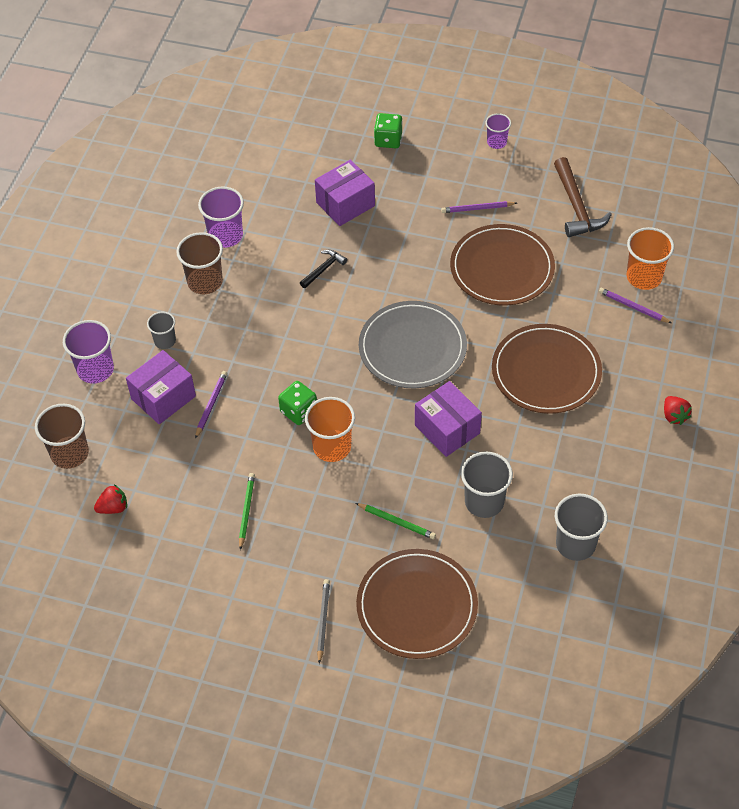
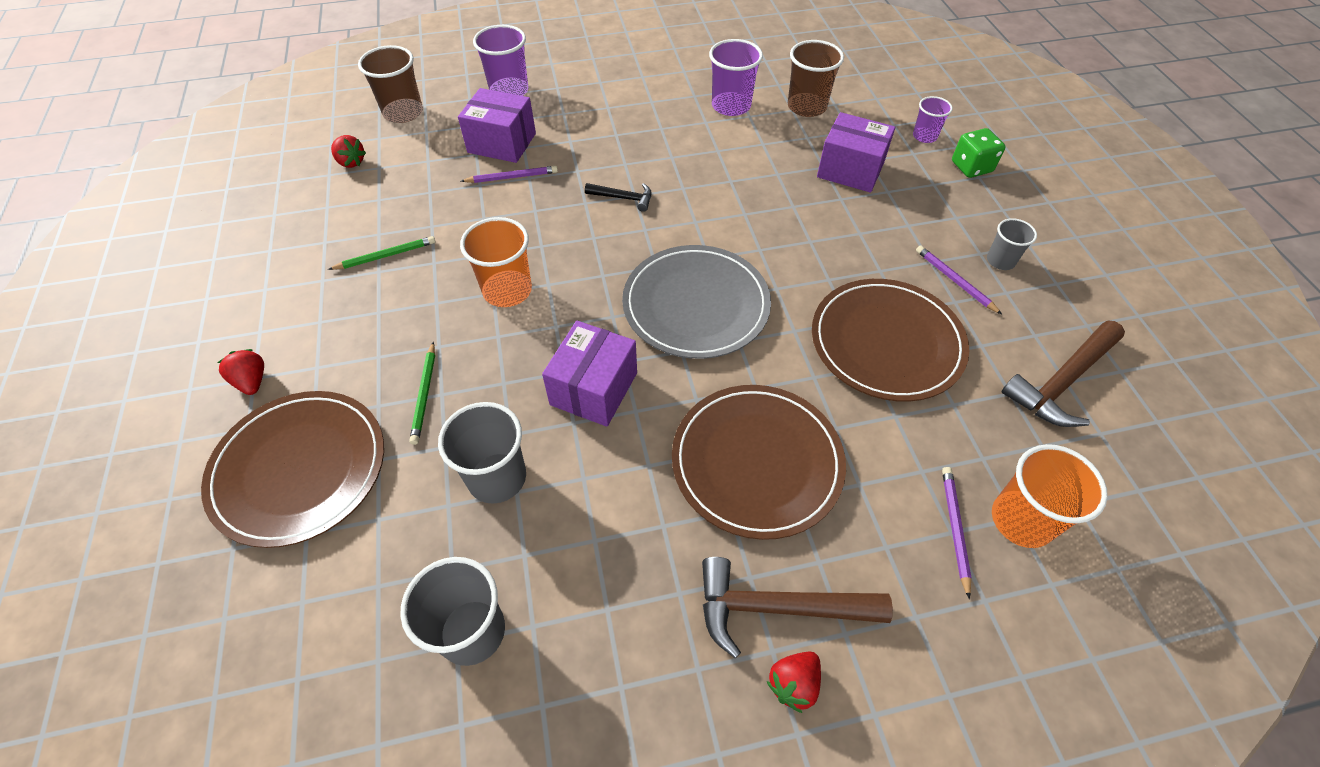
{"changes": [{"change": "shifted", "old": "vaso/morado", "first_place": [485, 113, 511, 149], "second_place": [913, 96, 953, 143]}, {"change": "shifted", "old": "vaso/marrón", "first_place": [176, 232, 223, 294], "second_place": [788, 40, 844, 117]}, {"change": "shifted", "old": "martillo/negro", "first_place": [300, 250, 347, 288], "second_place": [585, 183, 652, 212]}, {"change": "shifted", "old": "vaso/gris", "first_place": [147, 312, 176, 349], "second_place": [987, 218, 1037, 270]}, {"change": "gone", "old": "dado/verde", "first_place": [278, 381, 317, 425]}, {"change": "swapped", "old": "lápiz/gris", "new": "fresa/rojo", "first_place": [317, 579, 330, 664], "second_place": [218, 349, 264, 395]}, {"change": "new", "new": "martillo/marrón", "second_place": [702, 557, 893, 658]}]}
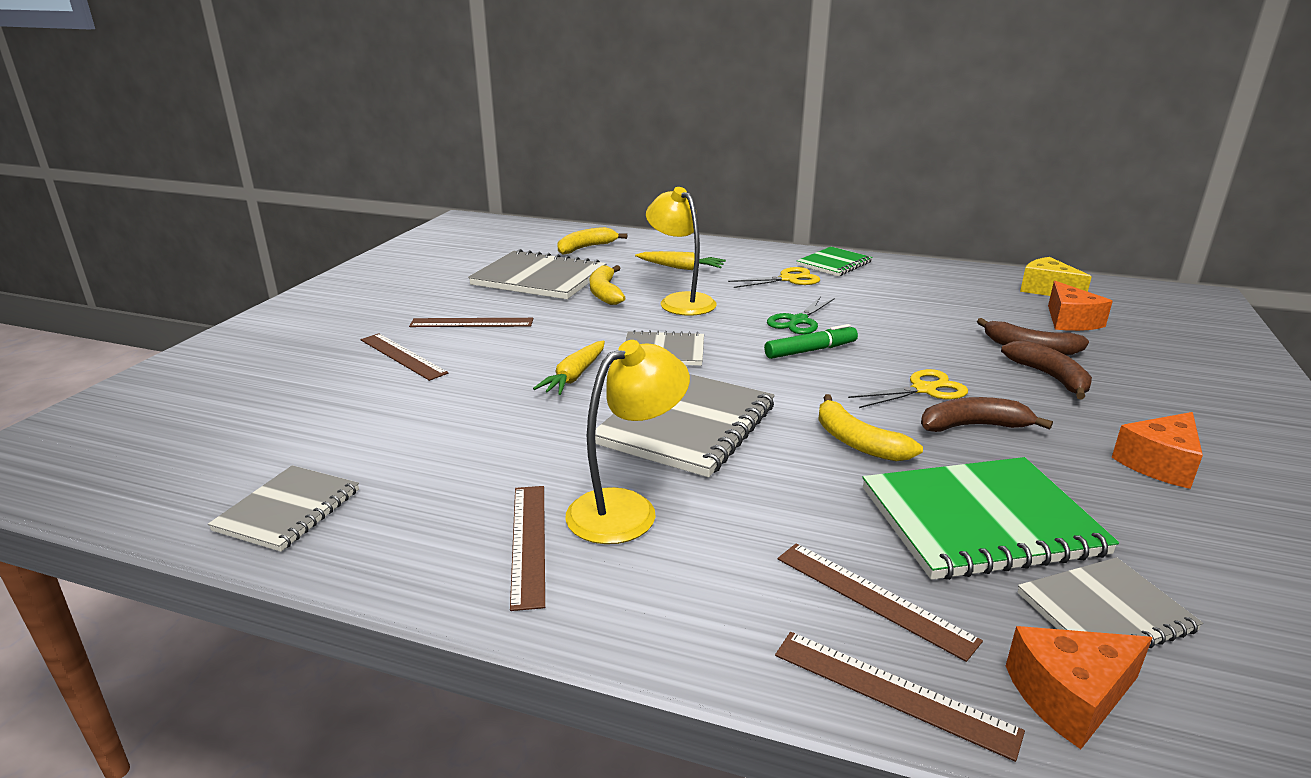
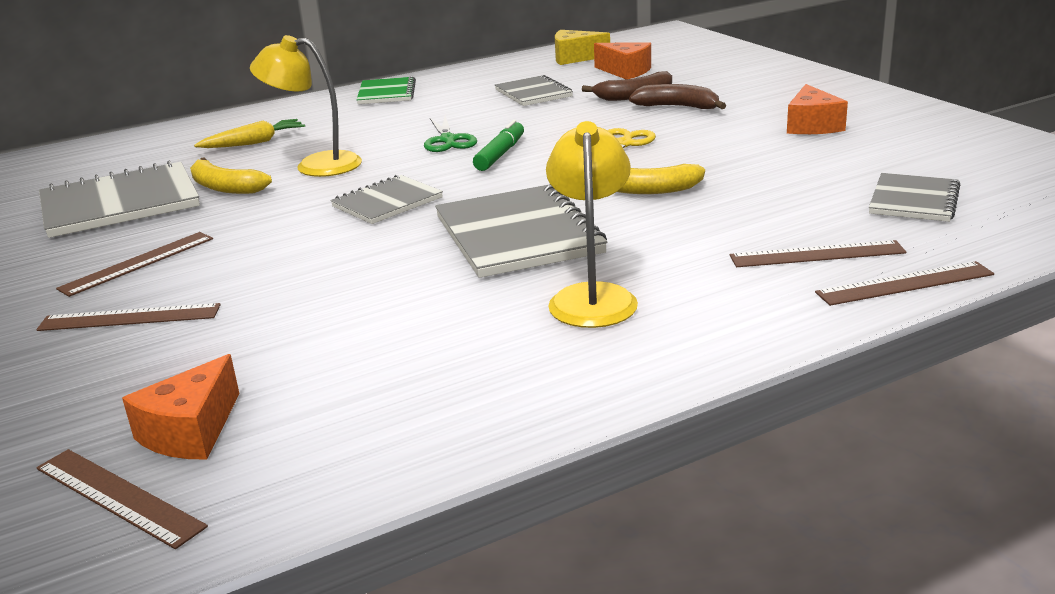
{"changes": [{"change": "gone", "old": "plátano/amarillo", "first_place": [557, 227, 627, 255]}, {"change": "gone", "old": "tijeras/amarillo", "first_place": [728, 267, 820, 288]}, {"change": "gone", "old": "zanahoria/amarillo", "first_place": [533, 340, 605, 395]}, {"change": "gone", "old": "plátano/marrón", "first_place": [921, 397, 1053, 432]}, {"change": "gone", "old": "cuaderno/verde", "first_place": [863, 457, 1119, 580]}, {"change": "shifted", "old": "cuaderno/gris", "first_place": [208, 465, 359, 552], "second_place": [495, 75, 573, 106]}, {"change": "shifted", "old": "regla/marrón", "first_place": [510, 486, 545, 611], "second_place": [36, 449, 208, 549]}, {"change": "shifted", "old": "queso/naranja", "first_place": [1006, 626, 1153, 749], "second_place": [122, 354, 240, 460]}]}
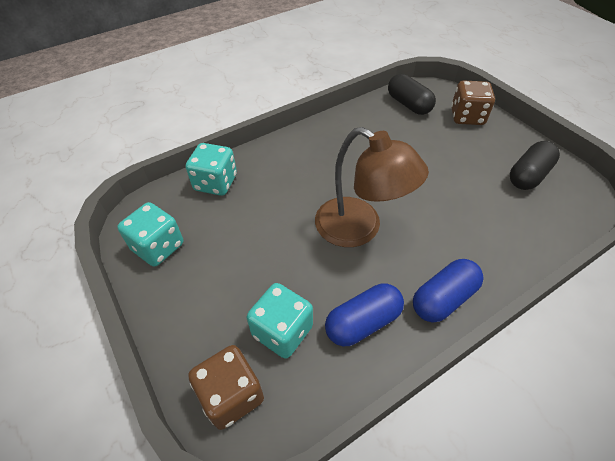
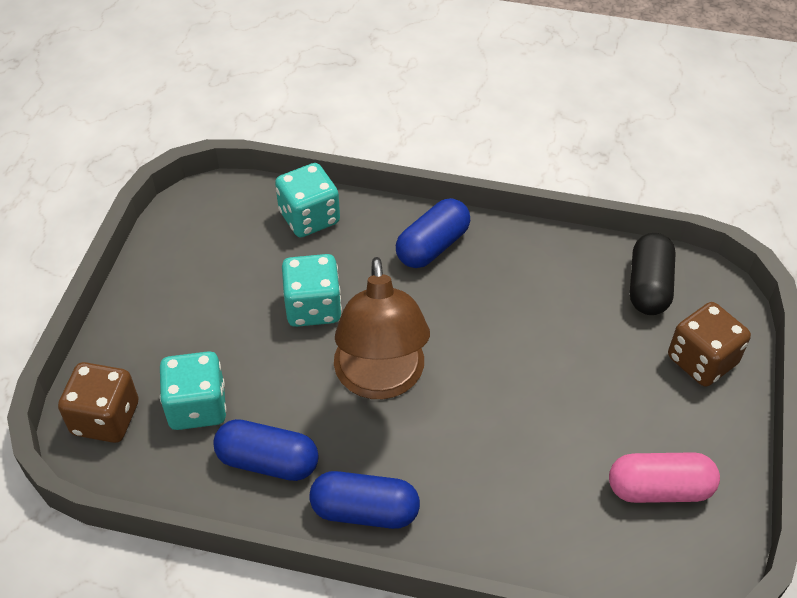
{"changes": [{"change": "repainted", "old": "cápsula/negro", "new": "cápsula/rosa", "first_place": [510, 141, 560, 190], "second_place": [609, 452, 720, 503]}, {"change": "shifted", "old": "dado/turquesa", "first_place": [117, 202, 183, 267], "second_place": [282, 254, 342, 327]}, {"change": "new", "new": "cápsula/azul", "second_place": [396, 198, 470, 268]}]}
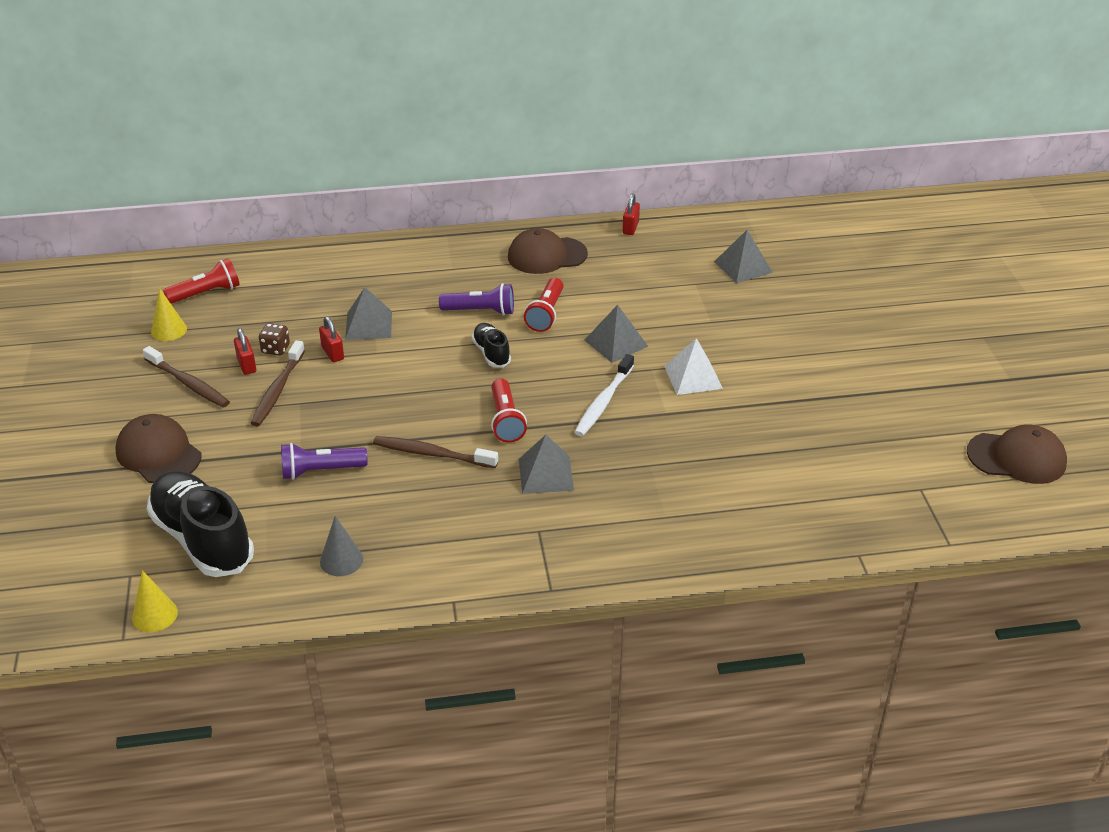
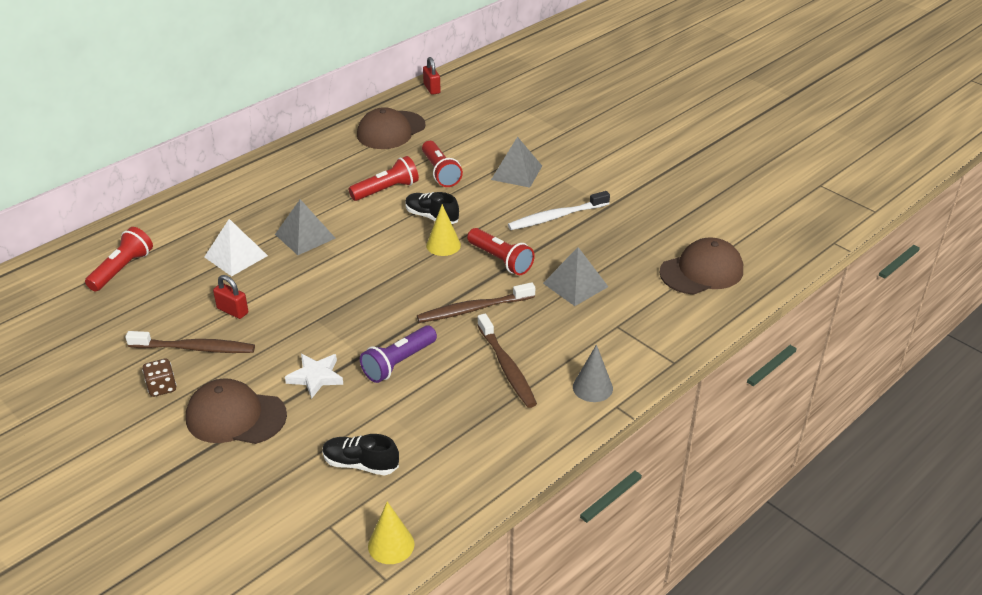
{"changes": [{"change": "gone", "old": "pirámide/gris", "first_place": [714, 230, 773, 283]}, {"change": "repainted", "old": "lámpara de mano/morado", "new": "lámpara de mano/rojo", "first_place": [439, 283, 514, 315], "second_place": [349, 156, 419, 201]}, {"change": "shifted", "old": "cono/amarillo", "first_place": [151, 288, 187, 341], "second_place": [426, 204, 461, 256]}, {"change": "gone", "old": "candado/rojo", "first_place": [319, 316, 344, 362]}, {"change": "shifted", "old": "dado/marrón", "first_place": [259, 323, 290, 356], "second_place": [142, 359, 177, 397]}, {"change": "shifted", "old": "pirámide/blanco", "first_place": [664, 338, 723, 395], "second_place": [205, 219, 268, 276]}, {"change": "shifted", "old": "cepillo de dientes/marrón", "first_place": [251, 340, 305, 426], "second_place": [477, 313, 537, 408]}, {"change": "rotated", "old": "cepillo de dientes/blanco", "first_place": [574, 354, 634, 436], "second_place": [508, 191, 610, 230], "degrees": 75}, {"change": "shifted", "old": "gorra/marrón", "first_place": [967, 425, 1067, 484], "second_place": [660, 237, 743, 294]}, {"change": "scaled", "old": "zapato/negro", "first_place": [147, 471, 254, 577], "second_place": [322, 434, 399, 475], "factor": 0.5}, {"change": "shifted", "old": "cono/gris", "first_place": [320, 516, 363, 576], "second_place": [573, 344, 613, 402]}, {"change": "new", "new": "estrella/blanco", "second_place": [285, 354, 343, 399]}]}
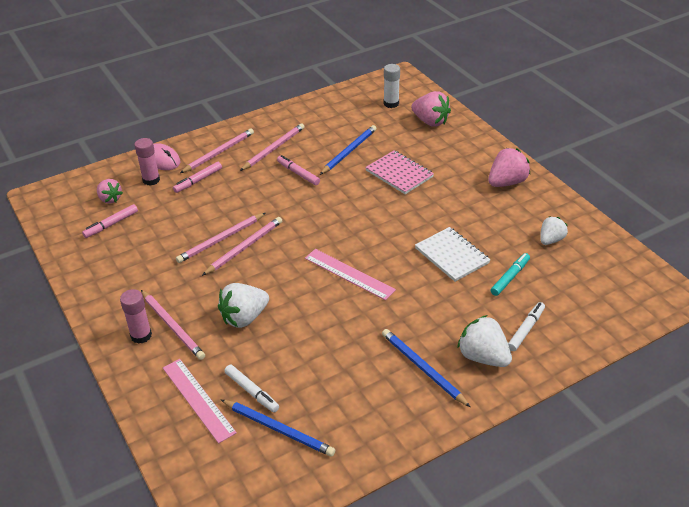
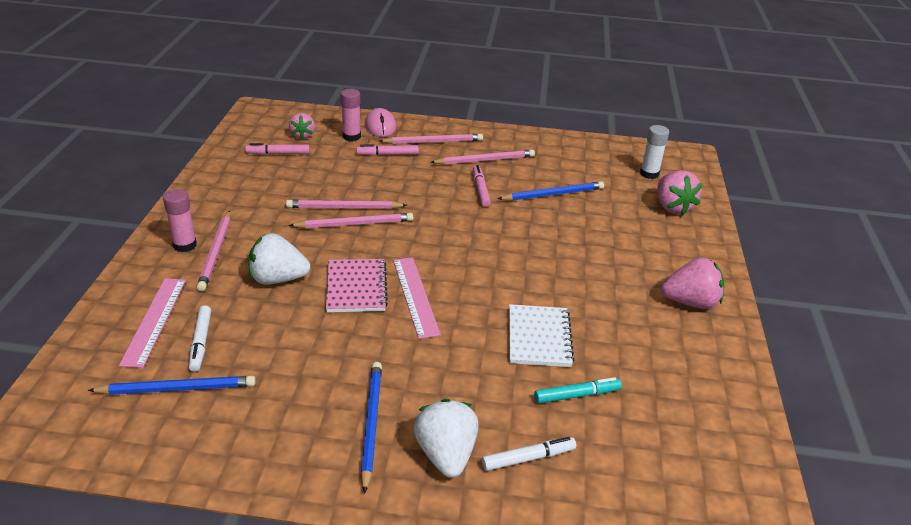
{"changes": [{"change": "shifted", "old": "cuaderno/rosa", "first_place": [365, 151, 434, 194], "second_place": [326, 259, 388, 312]}, {"change": "gone", "old": "fresa/blanco", "first_place": [540, 216, 568, 245]}, {"change": "rotated", "old": "lápiz/azul", "first_place": [221, 400, 335, 457], "second_place": [88, 376, 256, 395], "degrees": -75}]}
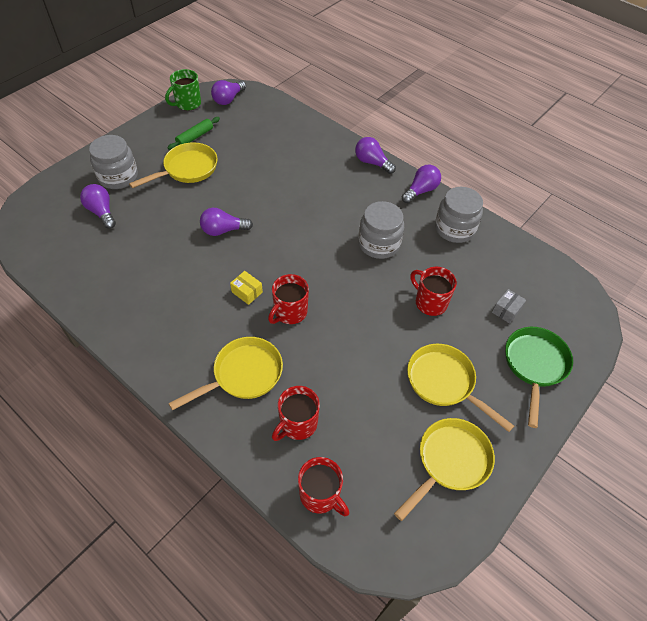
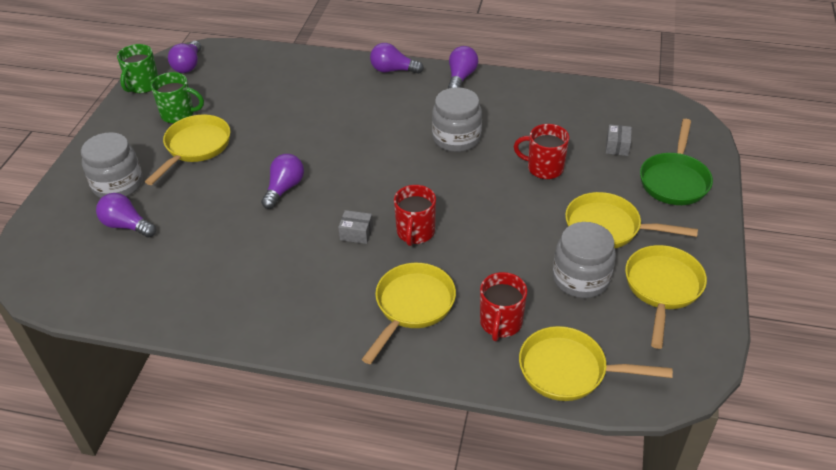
{"changes": [{"change": "swapped", "old": "rodillo/verde", "new": "taza/verde", "first_place": [168, 117, 220, 150], "second_place": [151, 72, 204, 124]}, {"change": "shifted", "old": "tarro/gris", "first_place": [435, 187, 483, 243], "second_place": [553, 222, 616, 298]}, {"change": "rotated", "old": "bombilla/morado", "first_place": [200, 208, 253, 236], "second_place": [261, 154, 304, 209], "degrees": 150}, {"change": "repainted", "old": "caja/amarillo", "new": "caja/gris", "first_place": [230, 271, 263, 305], "second_place": [338, 210, 373, 244]}, {"change": "rotated", "old": "sartén/verde", "first_place": [505, 327, 573, 428], "second_place": [640, 119, 713, 205], "degrees": -150}, {"change": "swapped", "old": "taza/rojo", "new": "sartén/amarillo", "first_place": [298, 457, 349, 516], "second_place": [519, 326, 673, 401]}]}
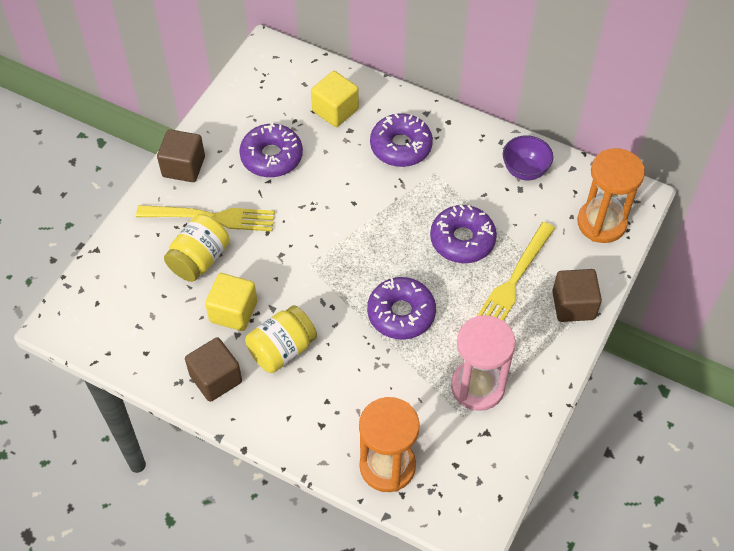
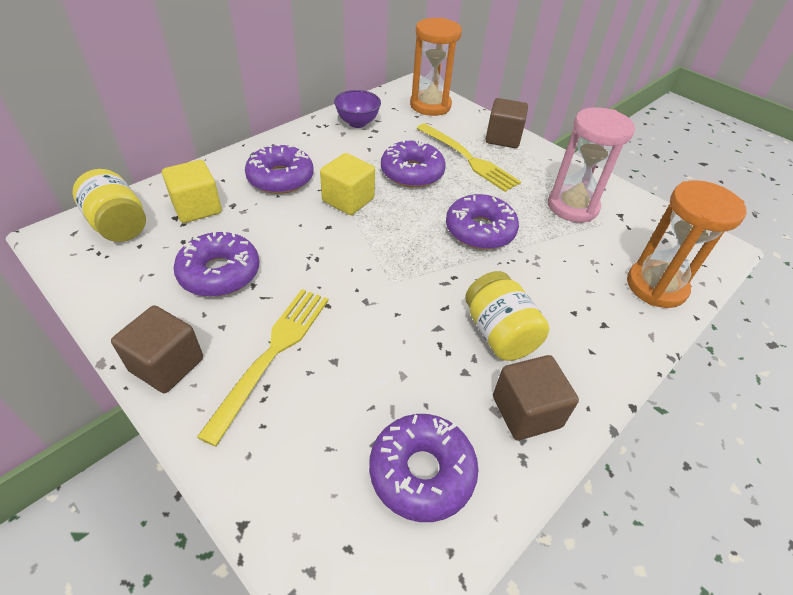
{"changes": [{"change": "shifted", "old": "tarro/amarillo", "first_place": [164, 214, 230, 282], "second_place": [73, 169, 146, 242]}, {"change": "shifted", "old": "cubo/amarillo", "first_place": [205, 273, 257, 331], "second_place": [320, 153, 375, 215]}, {"change": "new", "new": "rosquilla/morado", "second_place": [369, 414, 478, 522]}]}
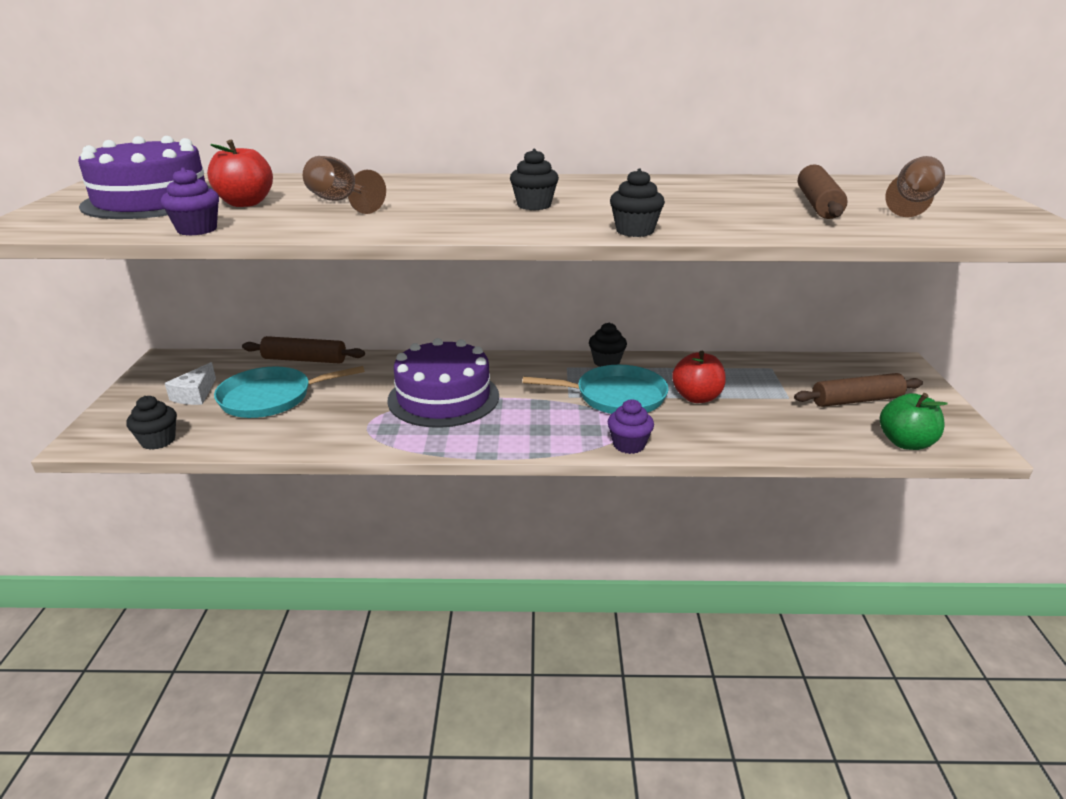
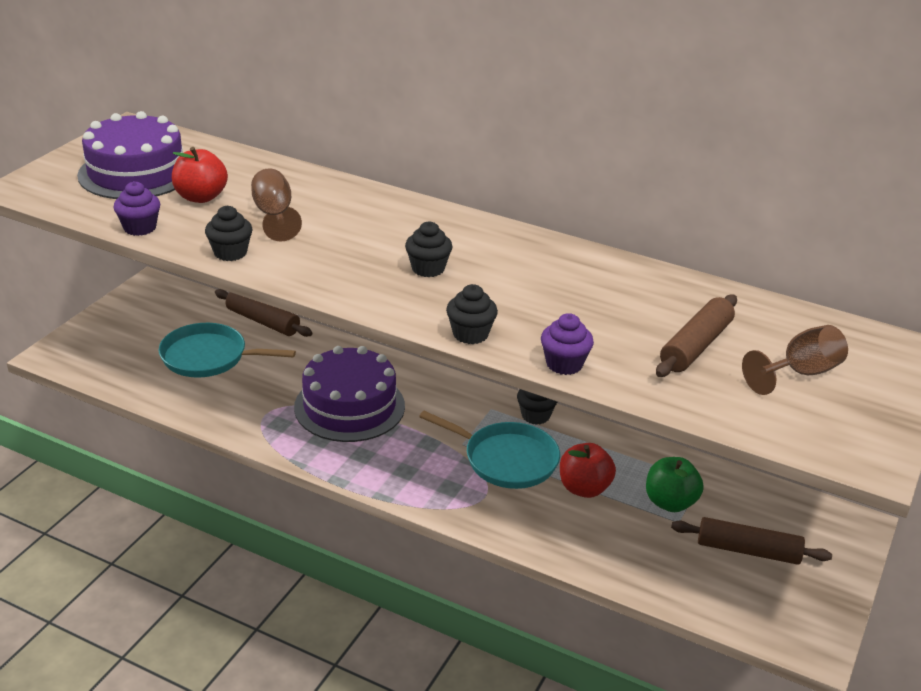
{"changes": [{"change": "gone", "old": "queso/blanco", "first_place": [165, 362, 216, 405]}, {"change": "shifted", "old": "manzana/verde", "first_place": [880, 393, 948, 450], "second_place": [646, 457, 704, 512]}, {"change": "shifted", "old": "magdalena/negro", "first_place": [126, 396, 177, 450], "second_place": [205, 206, 253, 261]}, {"change": "shifted", "old": "magdalena/morado", "first_place": [608, 399, 654, 454], "second_place": [541, 313, 594, 375]}]}
